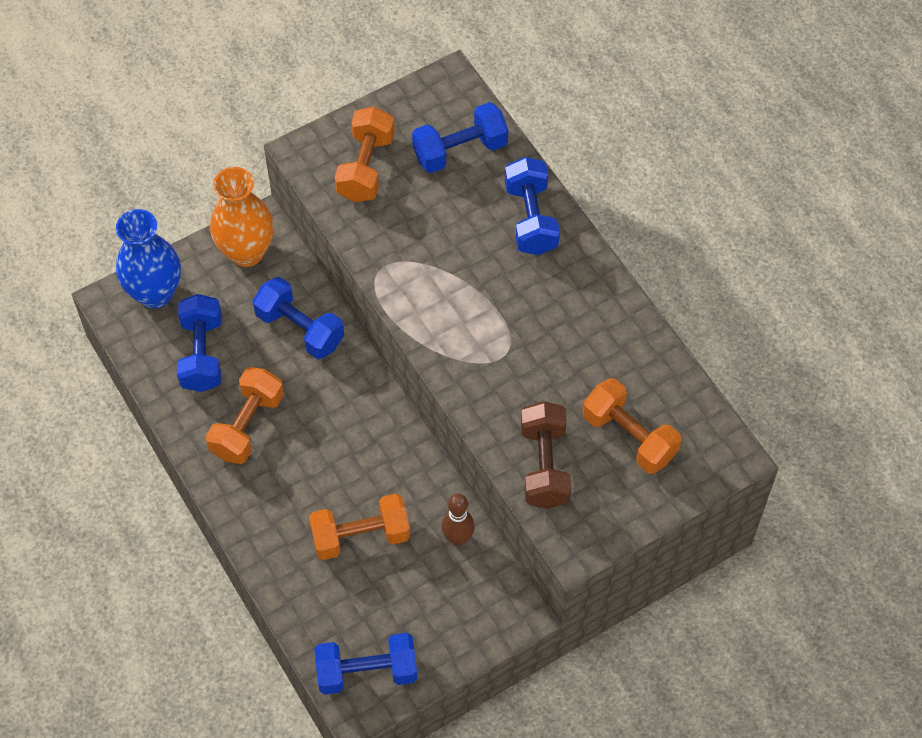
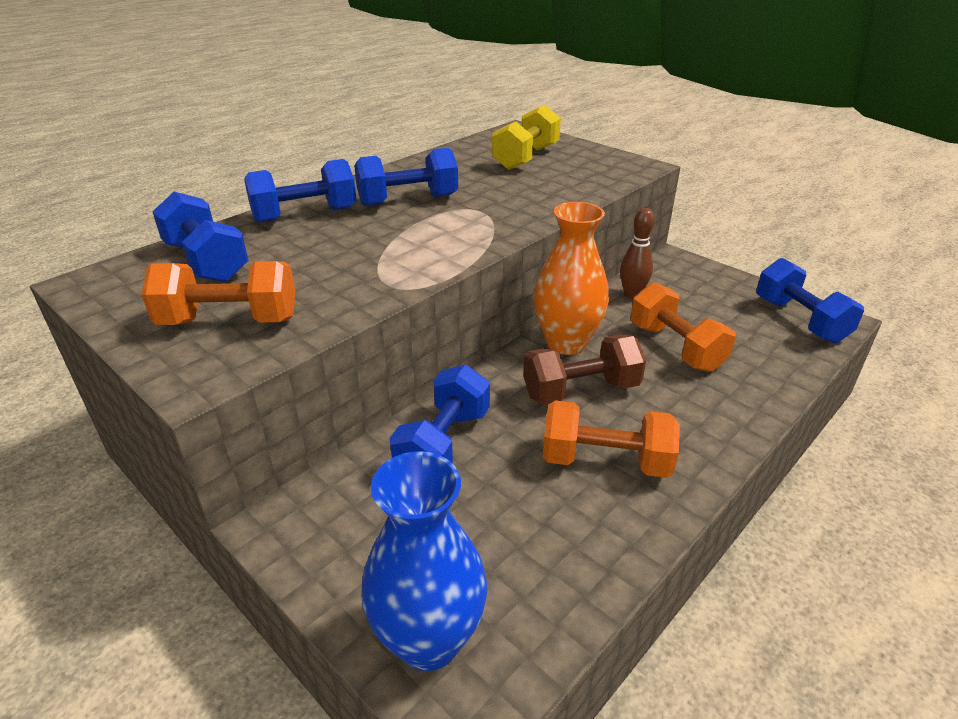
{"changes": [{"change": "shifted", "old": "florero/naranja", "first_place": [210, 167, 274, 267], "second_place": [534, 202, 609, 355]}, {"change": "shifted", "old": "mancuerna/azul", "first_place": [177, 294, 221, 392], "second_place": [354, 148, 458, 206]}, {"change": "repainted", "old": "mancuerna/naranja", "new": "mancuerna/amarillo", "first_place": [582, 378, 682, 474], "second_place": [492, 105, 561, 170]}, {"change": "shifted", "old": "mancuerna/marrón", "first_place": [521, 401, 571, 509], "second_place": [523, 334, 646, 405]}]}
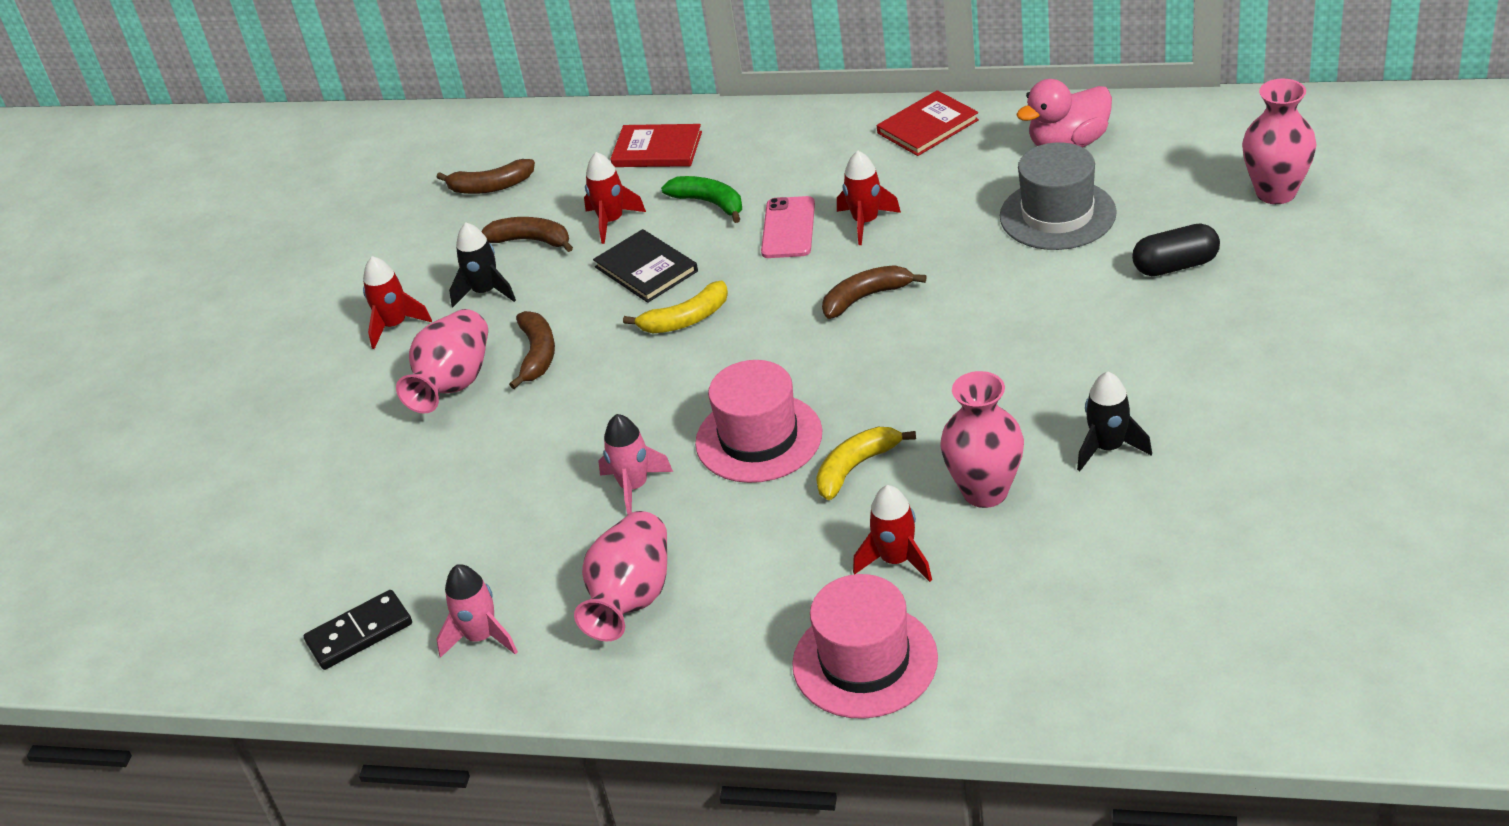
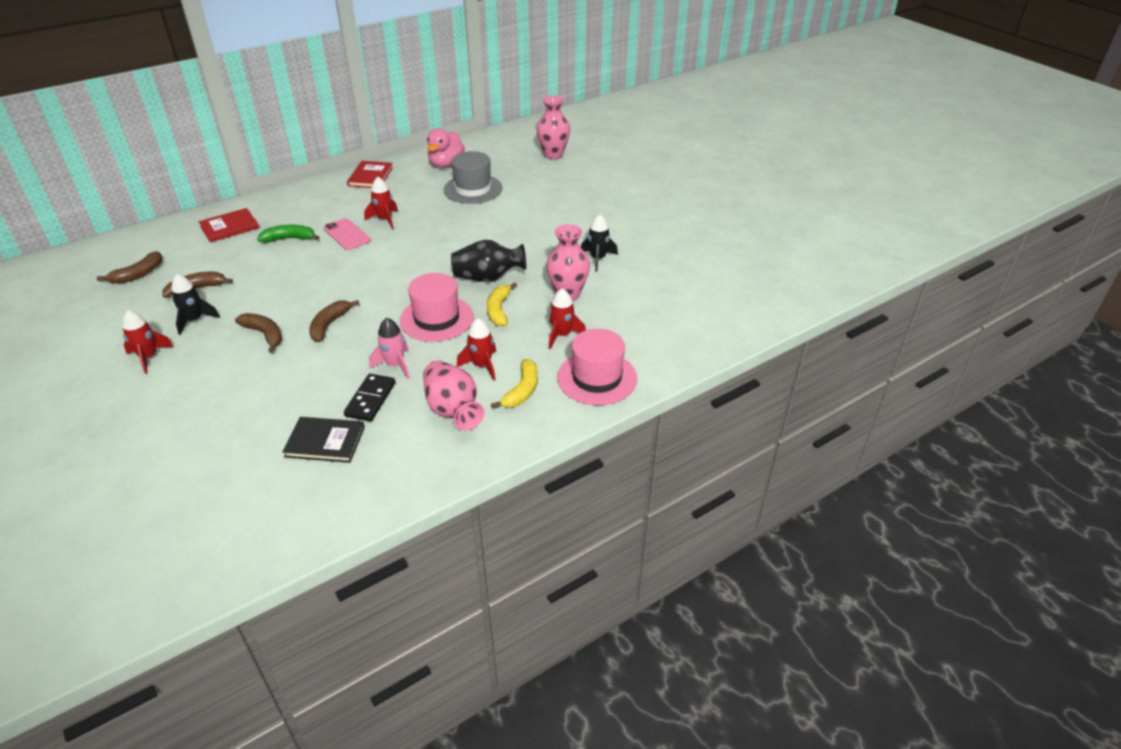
{"changes": [{"change": "shifted", "old": "cohete/rojo", "first_place": [584, 152, 646, 244], "second_place": [457, 318, 496, 381]}, {"change": "gone", "old": "cápsula/negro", "first_place": [1132, 223, 1220, 276]}, {"change": "shifted", "old": "libro/negro", "first_place": [593, 229, 698, 303], "second_place": [283, 417, 365, 463]}, {"change": "shifted", "old": "plátano/marrón", "first_place": [822, 265, 927, 319], "second_place": [309, 300, 360, 342]}, {"change": "shifted", "old": "plátano/amarillo", "first_place": [623, 280, 728, 333], "second_place": [491, 359, 538, 409]}, {"change": "gone", "old": "florero/rosa", "first_place": [396, 309, 488, 413]}, {"change": "gone", "old": "cohete/rosa", "first_place": [436, 564, 518, 658]}, {"change": "shifted", "old": "ficha de dominó/negro", "first_place": [304, 590, 412, 670], "second_place": [344, 374, 395, 422]}, {"change": "new", "new": "florero/negro", "second_place": [451, 240, 526, 282]}]}
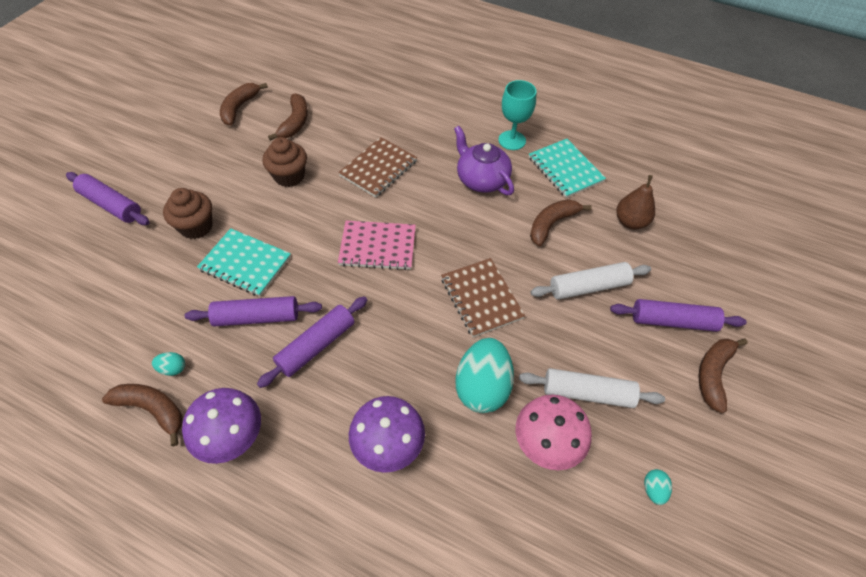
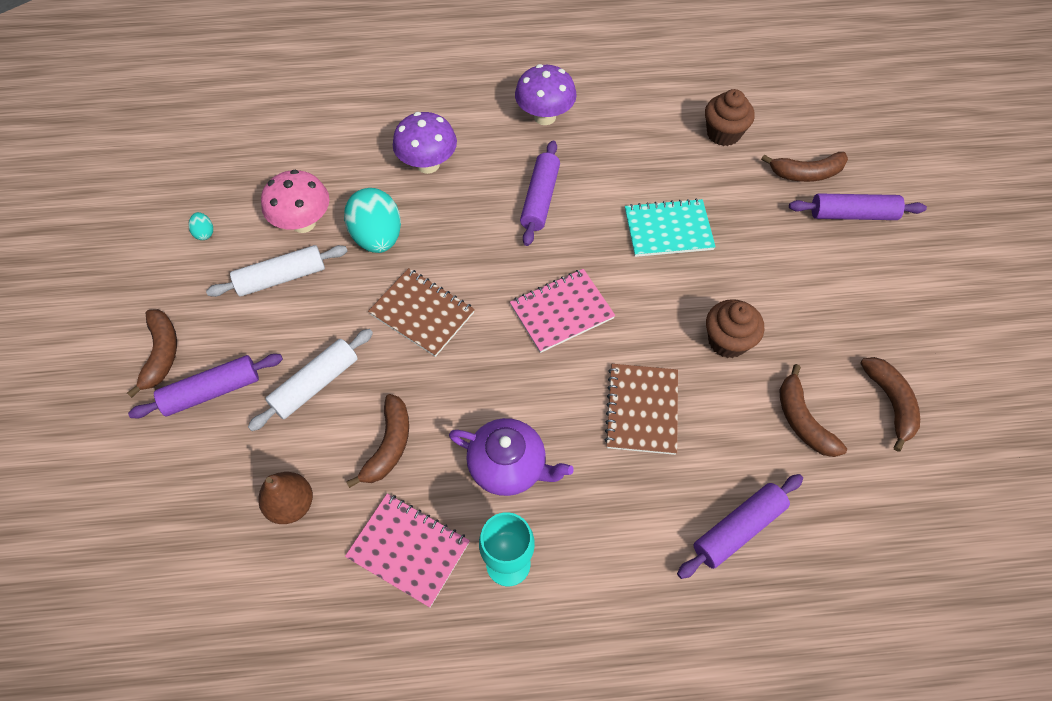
{"changes": [{"change": "repainted", "old": "cuaderno/turquesa", "new": "cuaderno/rosa", "first_place": [529, 139, 606, 198], "second_place": [345, 494, 470, 607]}, {"change": "shifted", "old": "magdalena/marrón", "first_place": [163, 188, 212, 239], "second_place": [705, 89, 755, 146]}, {"change": "shifted", "old": "rodillo/morado", "first_place": [185, 296, 322, 327], "second_place": [677, 474, 803, 579]}, {"change": "gone", "old": "huevo/turquesa", "first_place": [152, 352, 185, 376]}, {"change": "shifted", "old": "plátano/marrón", "first_place": [102, 384, 183, 446], "second_place": [761, 152, 848, 182]}]}
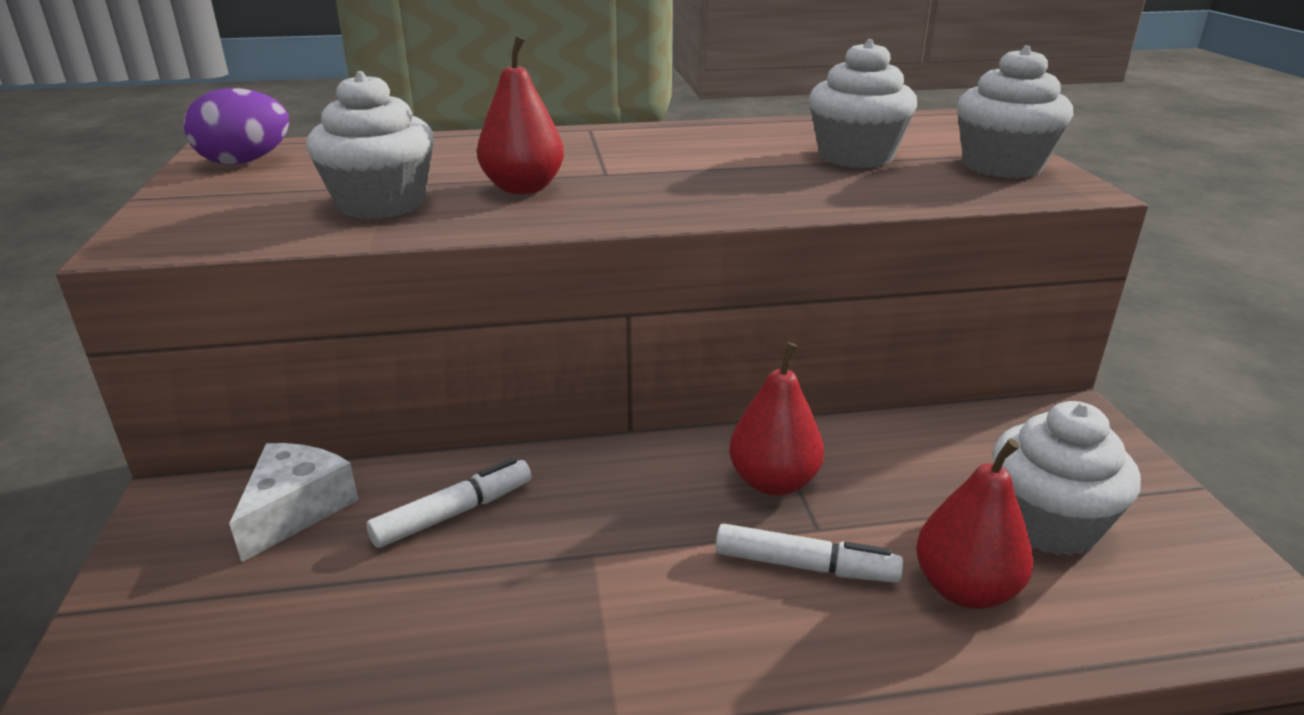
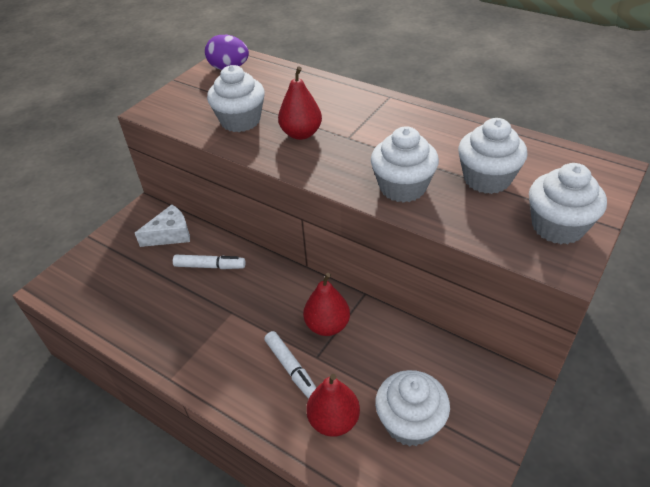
{"changes": [{"change": "new", "new": "magdalena/blanco", "second_place": [371, 126, 439, 203]}]}
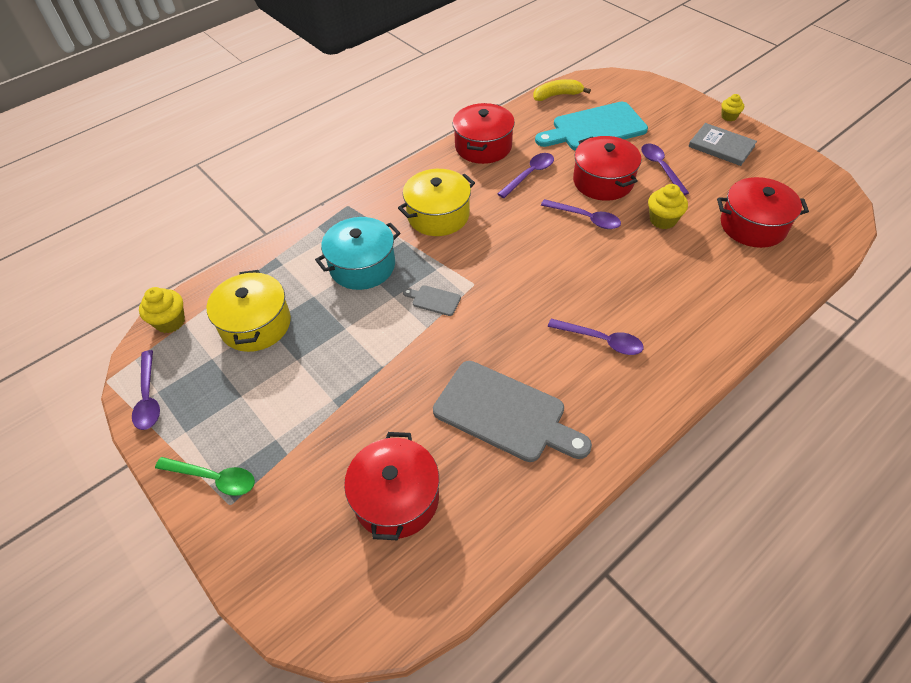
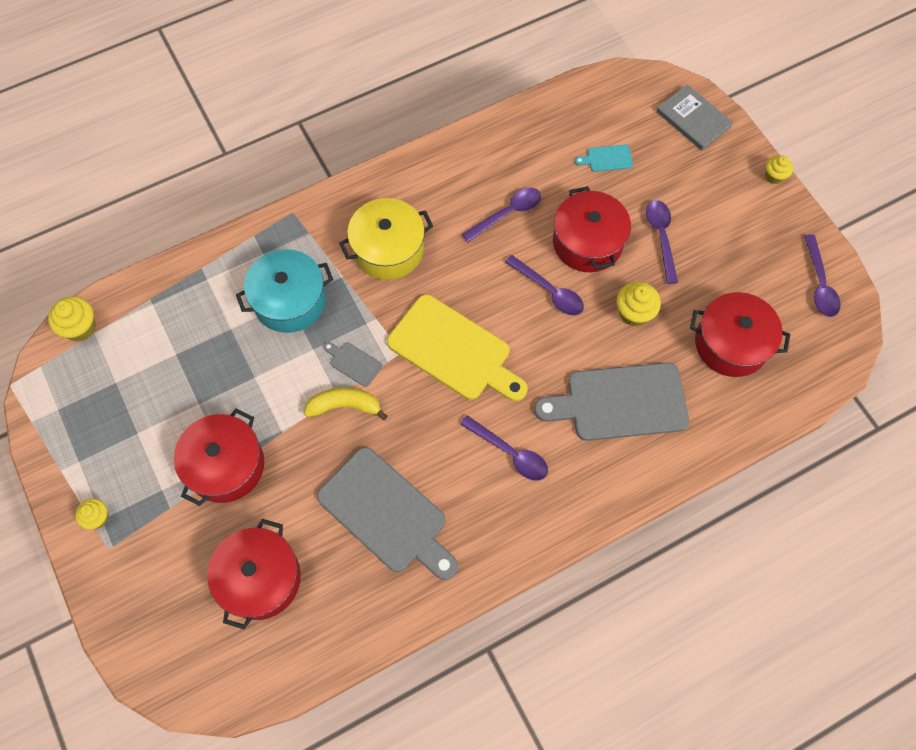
{"changes": [{"change": "shifted", "old": "plátano/amarillo", "first_place": [533, 79, 591, 101], "second_place": [304, 387, 388, 420]}, {"change": "scaled", "old": "tabla de cortar/turquesa", "first_place": [535, 102, 648, 151], "second_place": [575, 145, 633, 172], "factor": 0.42}, {"change": "shifted", "old": "olla/rojo", "first_place": [453, 103, 515, 164], "second_place": [174, 408, 264, 506]}, {"change": "shifted", "old": "libro/gris", "first_place": [688, 123, 757, 166], "second_place": [656, 84, 733, 150]}, {"change": "gone", "old": "olla/amarillo", "first_place": [207, 270, 291, 352]}, {"change": "shifted", "old": "cuchara/morado", "first_place": [132, 350, 160, 430], "second_place": [804, 234, 841, 317]}, {"change": "swapped", "old": "cuchara/verde", "new": "magdalena/amarillo", "first_place": [155, 457, 255, 496], "second_place": [75, 498, 109, 529]}, {"change": "new", "new": "tabla de cortar/amarillo", "second_place": [387, 294, 528, 401]}, {"change": "new", "new": "tabla de cortar/gris", "second_place": [534, 363, 689, 441]}]}
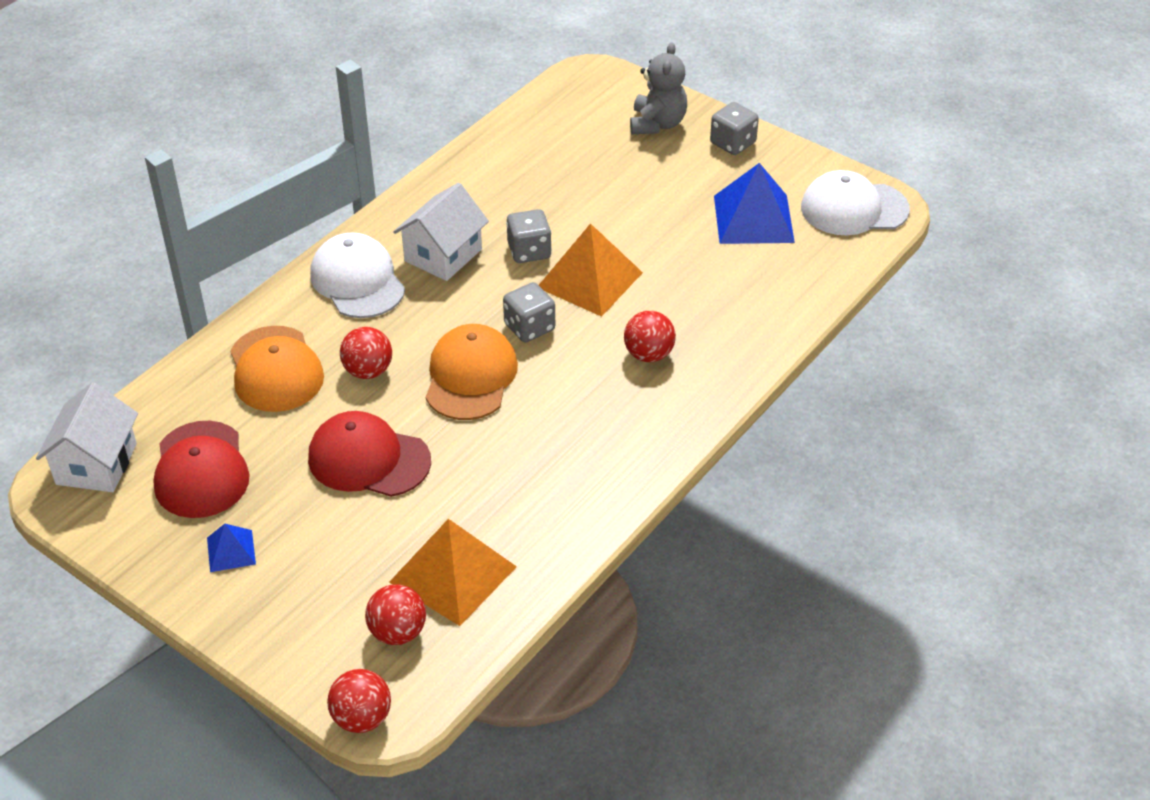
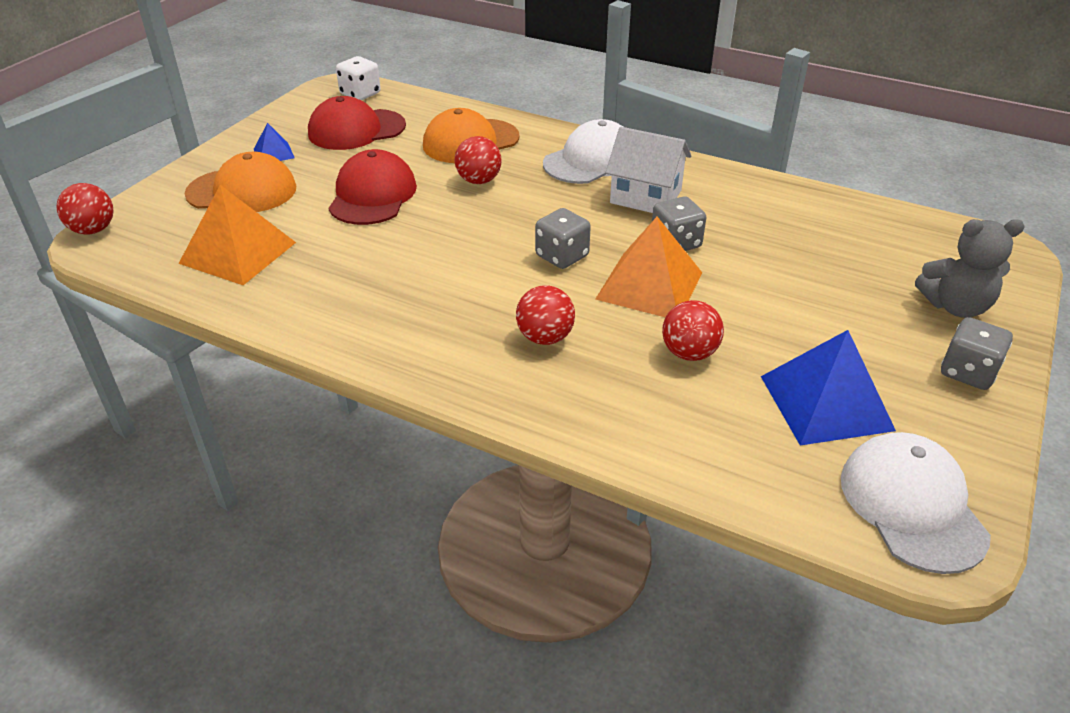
{"changes": [{"change": "shifted", "old": "gorra/naranja", "first_place": [426, 324, 518, 420], "second_place": [185, 152, 296, 212]}, {"change": "swapped", "old": "casa/blanco", "new": "dado/blanco", "first_place": [36, 382, 138, 492], "second_place": [336, 56, 381, 100]}, {"change": "shifted", "old": "pelota/rojo", "first_place": [365, 584, 426, 645], "second_place": [662, 300, 724, 361]}]}
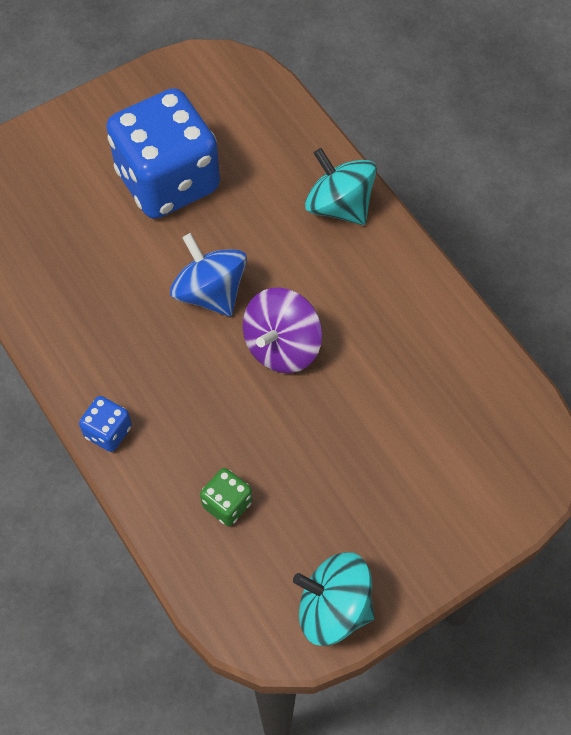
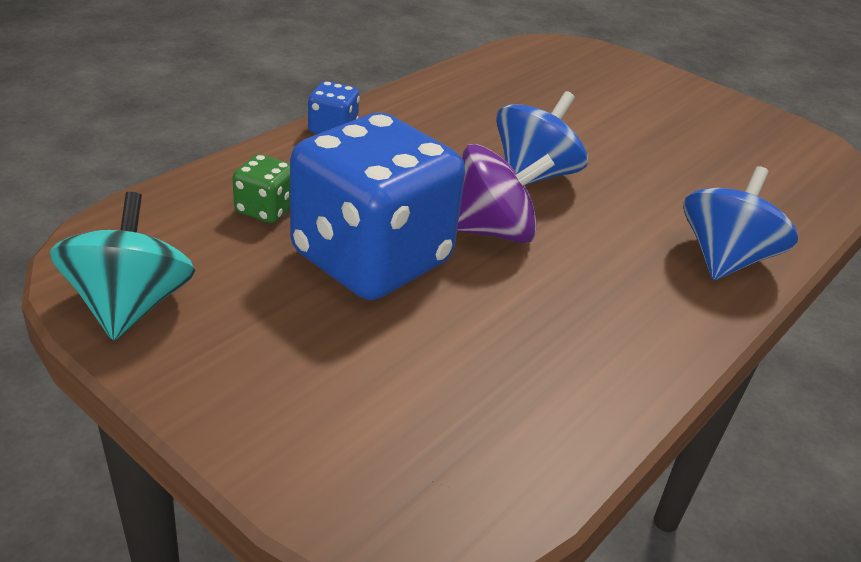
{"changes": [{"change": "shifted", "old": "dado/azul", "first_place": [106, 88, 220, 219], "second_place": [290, 113, 465, 300]}, {"change": "repainted", "old": "peonza/turquesa", "new": "peonza/azul", "first_place": [305, 148, 377, 225], "second_place": [683, 166, 798, 280]}, {"change": "rotated", "old": "peonza/morado", "first_place": [243, 288, 322, 373], "second_place": [457, 144, 555, 243], "degrees": 150}]}
